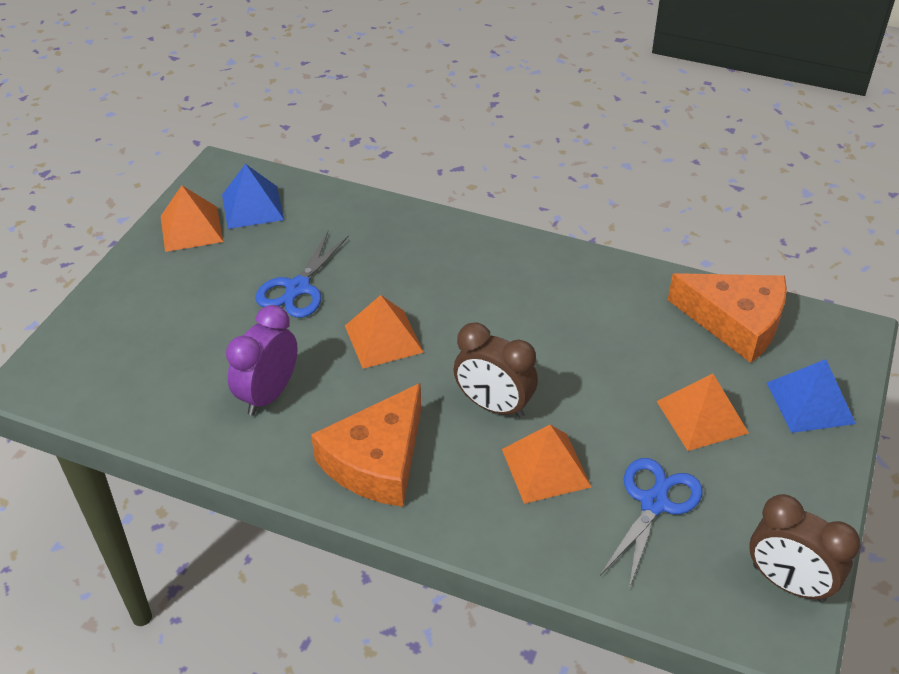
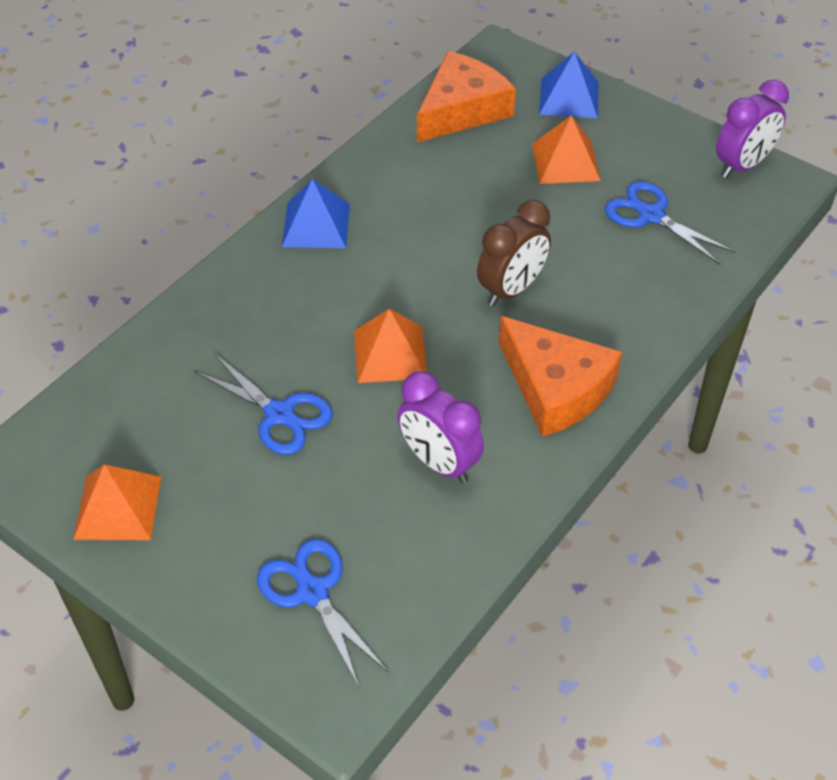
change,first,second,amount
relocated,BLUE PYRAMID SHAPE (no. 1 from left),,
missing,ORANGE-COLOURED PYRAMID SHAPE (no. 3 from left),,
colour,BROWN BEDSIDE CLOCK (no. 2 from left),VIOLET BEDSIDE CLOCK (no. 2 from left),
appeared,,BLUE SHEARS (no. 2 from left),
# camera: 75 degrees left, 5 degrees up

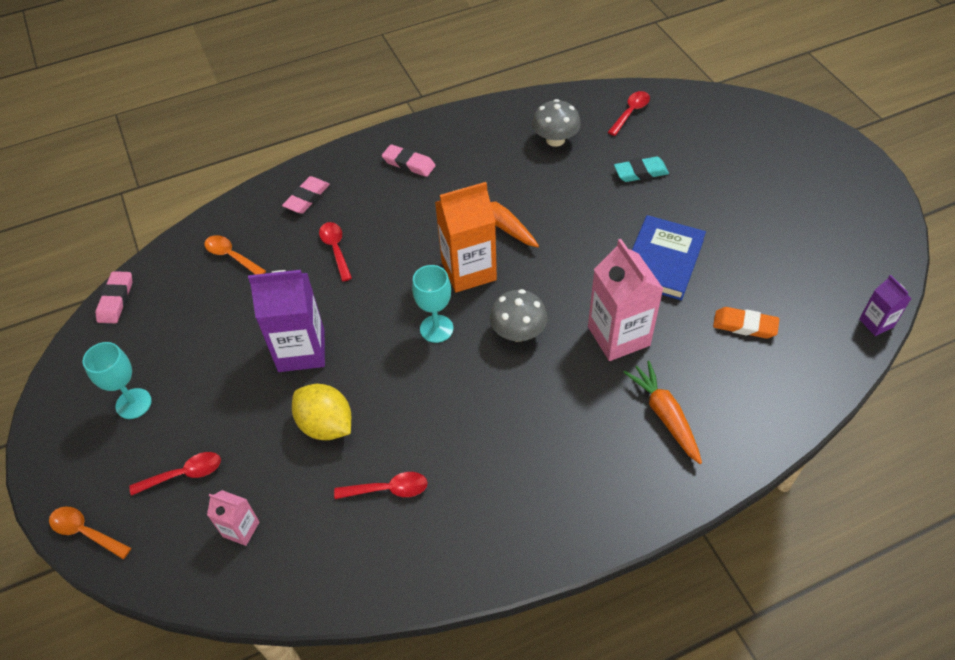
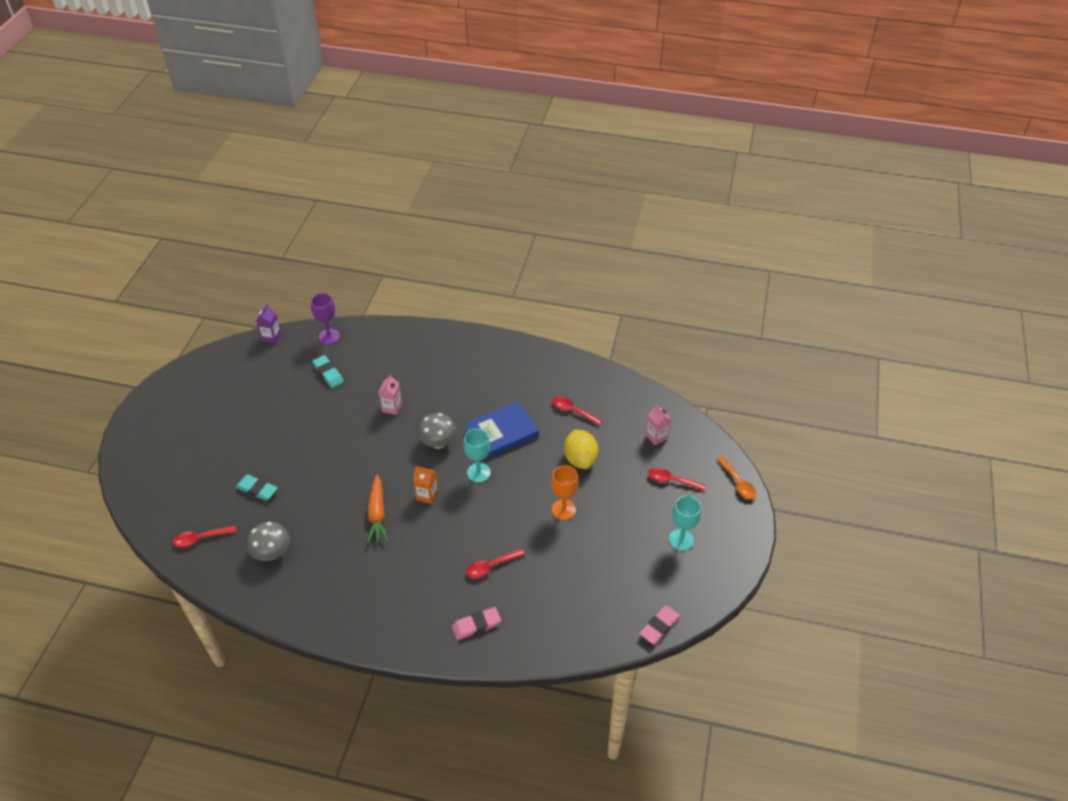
change,first,second,amount
missing,PINK ERASER (no. 3 from left),,
size,ORANGE-COLOURED JUICE CARTON,,x0.52
relocated,BLUE BOOK,,
spun,RED TABLESPOON (no. 2 from left),,45 degrees clockwise
missing,ORANGE-COLOURED TABLESPOON (no. 2 from left),,
size,PINK JUICE CARTON (no. 2 from left in the first image),PINK JUICE CARTON (no. 1 from left),x0.52
exchanged,VIOLET JUICE CARTON (no. 1 from left),ORANGE-COLOURED WINE GLASS,
colour,ORANGE-COLOURED ERASER,TEAL ERASER (no. 2 from left),
missing,ORANGE-COLOURED ROOT VEGETABLE (no. 2 from left),,
appeared,,VIOLET WINE GLASS,
# camera: 145 degrees left, 5 degrees down

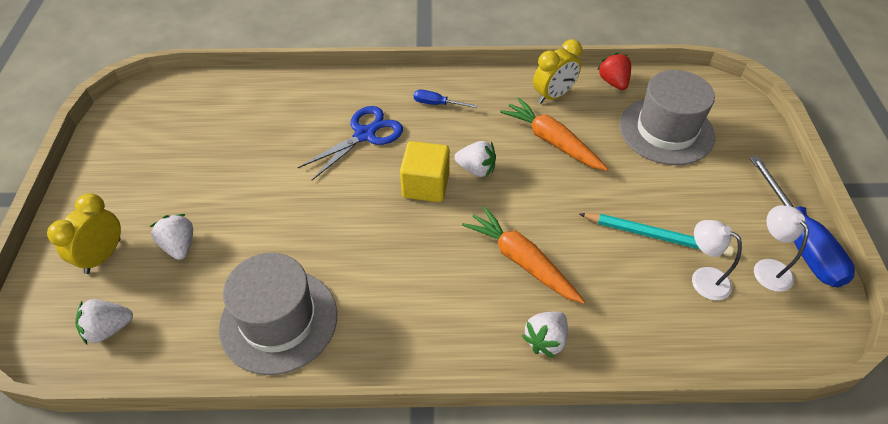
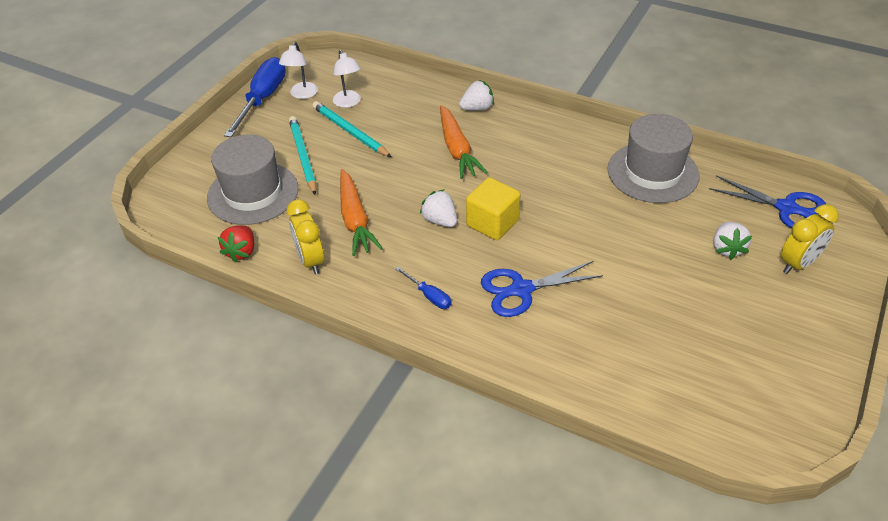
change,first,second,amount
spun,BRIGHT YELLOW BEDSIDE CLOCK (no. 2 from left in the first image),BRIGHT YELLOW BEDSIDE CLOCK (no. 1 from left),105 degrees counterclockwise
exchanged,PURE WHITE BERRY (no. 1 from left),BLUE SHEARS (no. 2 from left),
appeared,,TEAL WOODEN PENCIL (no. 1 from left),
# camera: 150 degrees left, 5 degrees down

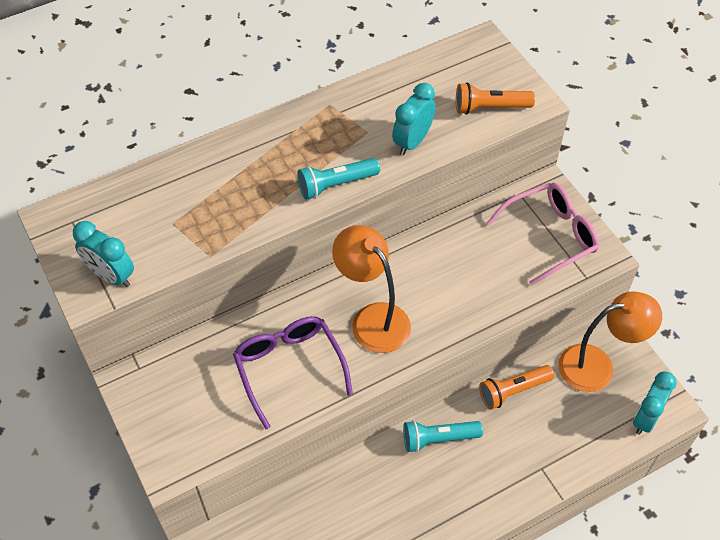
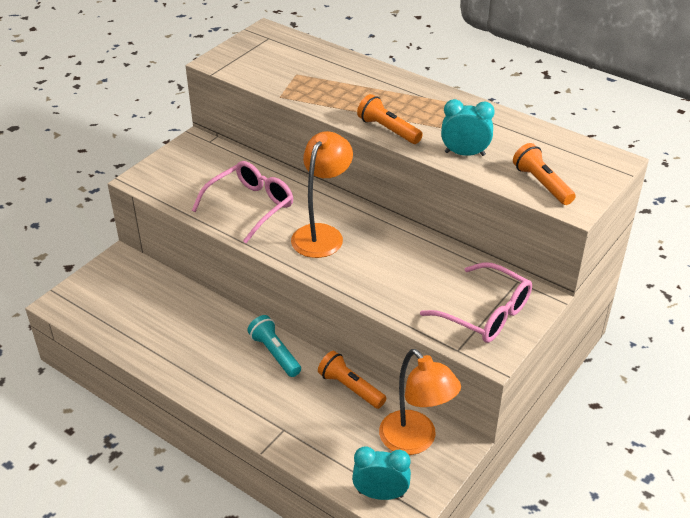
change,first,second,amount
colour,TEAL POCKET TORCH (no. 1 from left),ORANGE-COLOURED POCKET TORCH (no. 2 from left),
missing,TEAL BEDSIDE CLOCK (no. 1 from left),,
colour,VIOLET EYEGLASSES,PINK EYEGLASSES (no. 1 from left),
# camera: 65 degrees right, 15 degrees down

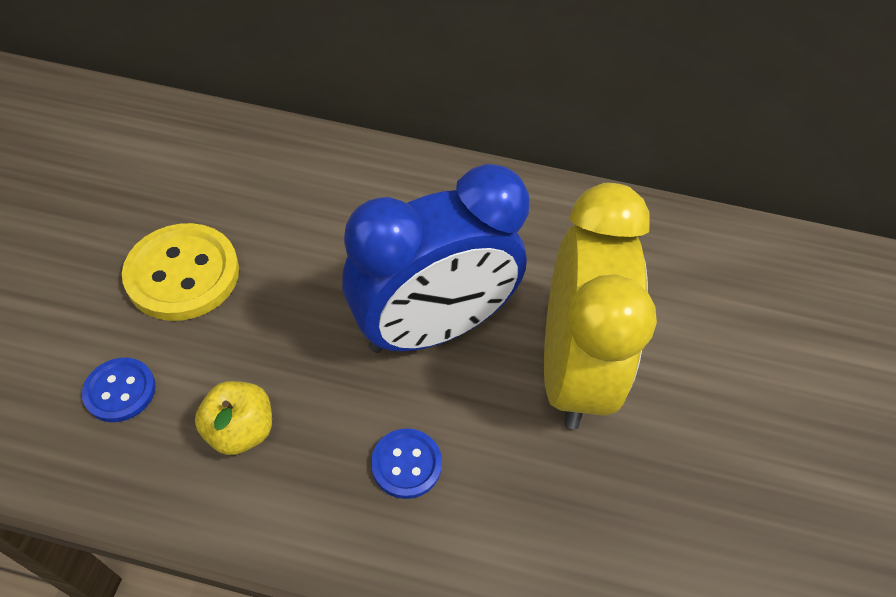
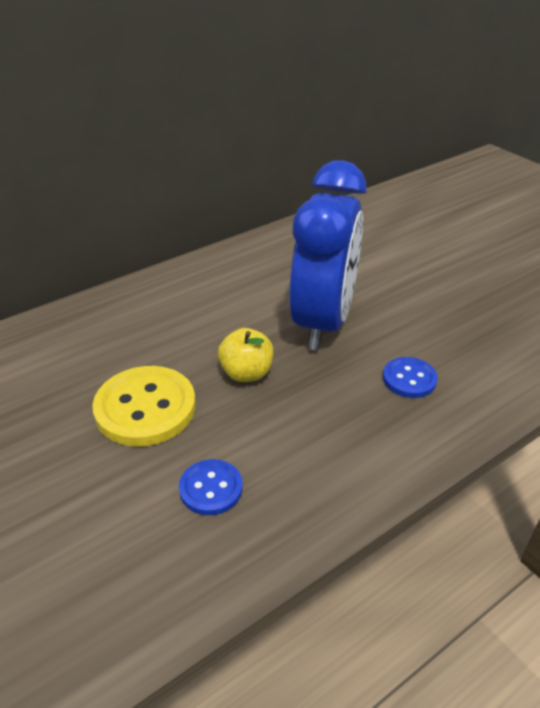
change,first,second,amount
missing,BRIGHT YELLOW BEDSIDE CLOCK,,
relocated,BRIGHT YELLOW TOY APPLE,,
# camera: 45 degrees left, 15 degrees down

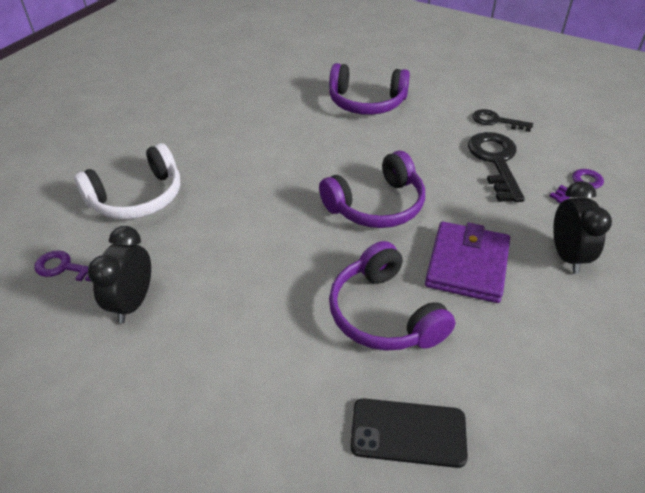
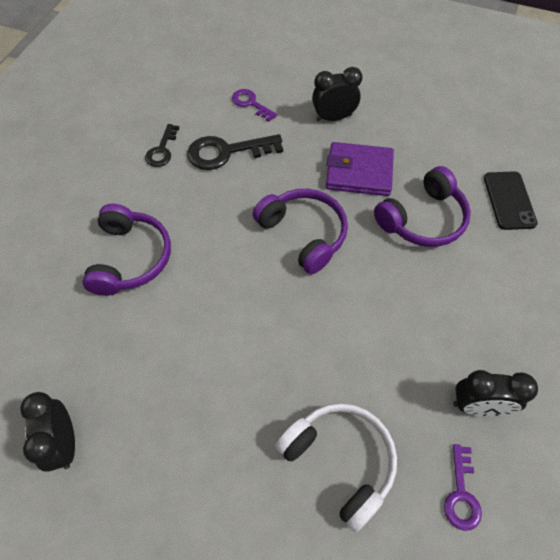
change,first,second,amount
appeared,,EBONY BEDSIDE CLOCK (no. 1 from left),
# camera: 100 degrees left, 15 degrees up

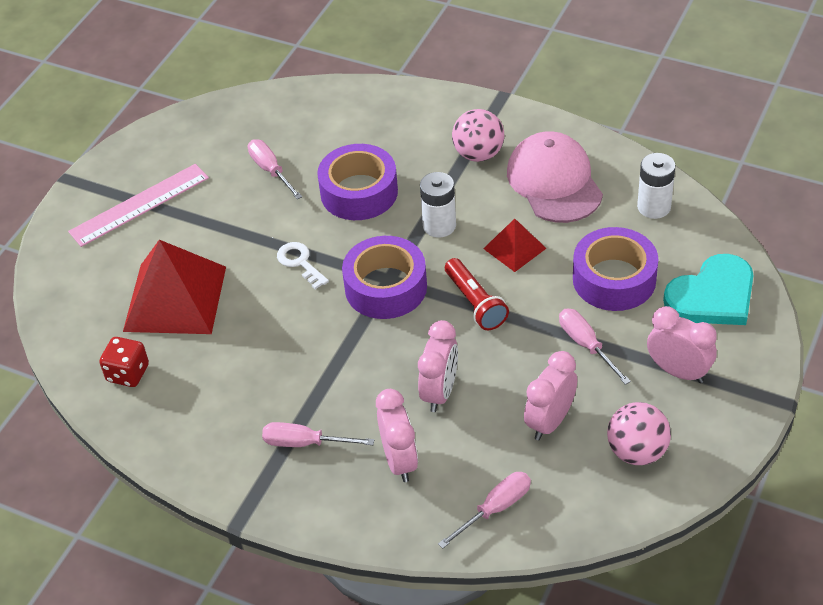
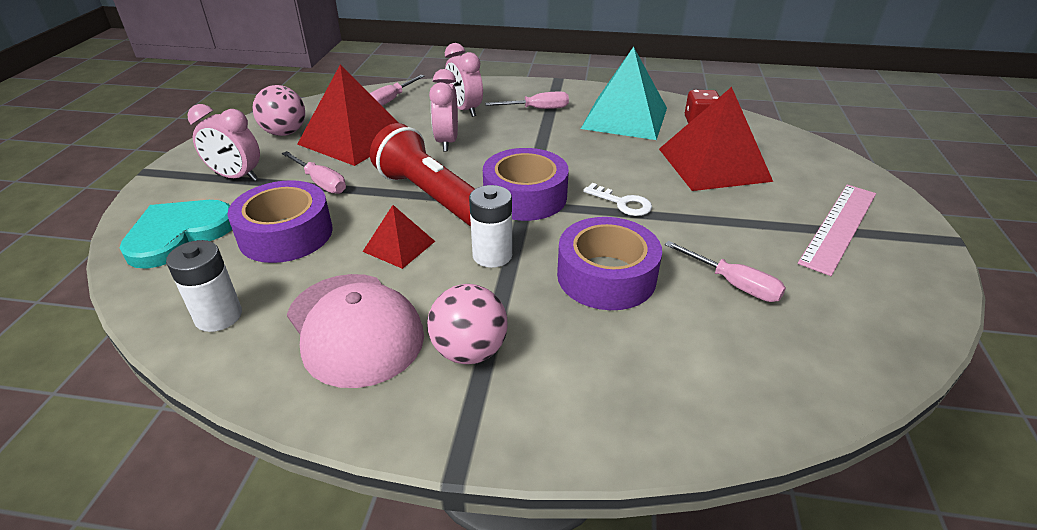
change,first,second,amount
size,RED POCKET TORCH,,x1.63
exchanged,PINK BEDSIDE CLOCK (no. 3 from left),RED PYRAMID SHAPE (no. 1 from left),
appeared,,TEAL PYRAMID SHAPE,
# camera: 160 degrees right, 10 degrees down

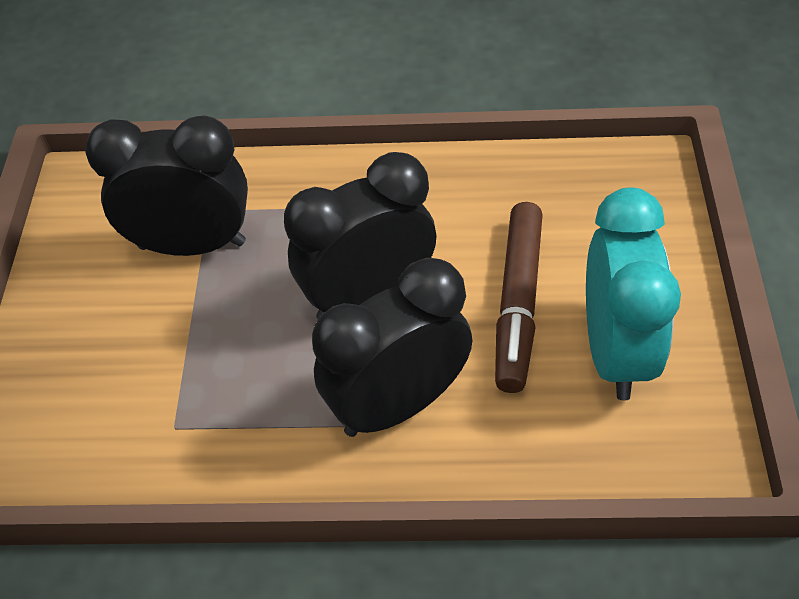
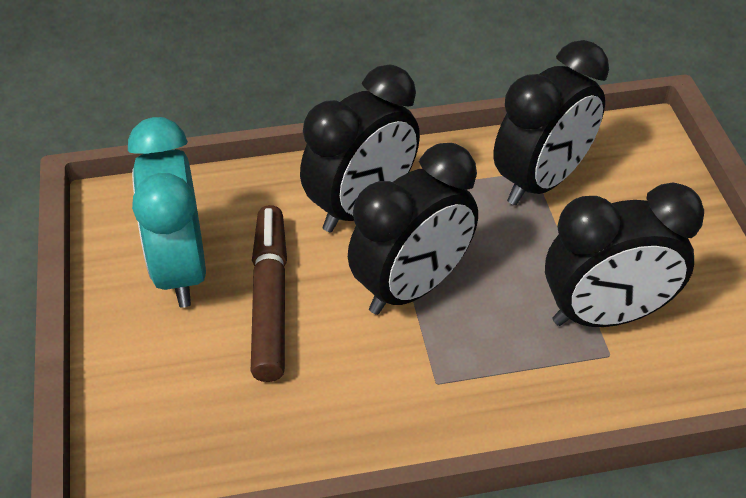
change,first,second,amount
appeared,,EBONY BEDSIDE CLOCK (no. 3 from left),
# camera: 165 degrees right, 5 degrees down

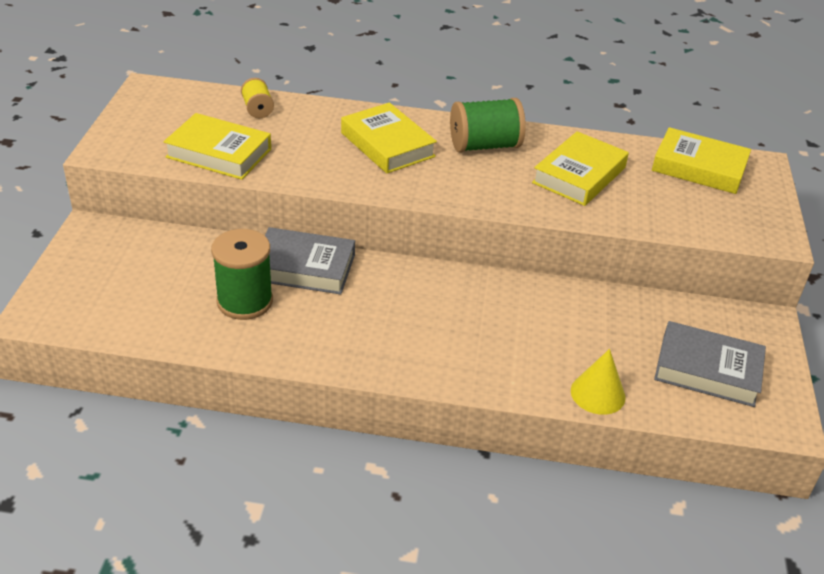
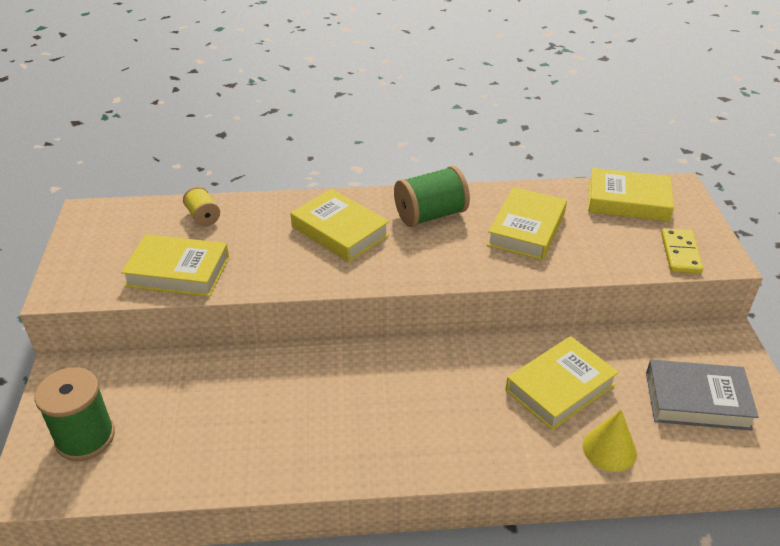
change,first,second,amount
missing,ASH-GREY BOOK (no. 1 from left),,
relocated,GREEN SPOOL (no. 1 from left),,
appeared,,BRIGHT YELLOW DOMINO,
appeared,,BRIGHT YELLOW BOOK (no. 4 from left),
# camera: 10 degrees left, 0 degrees up

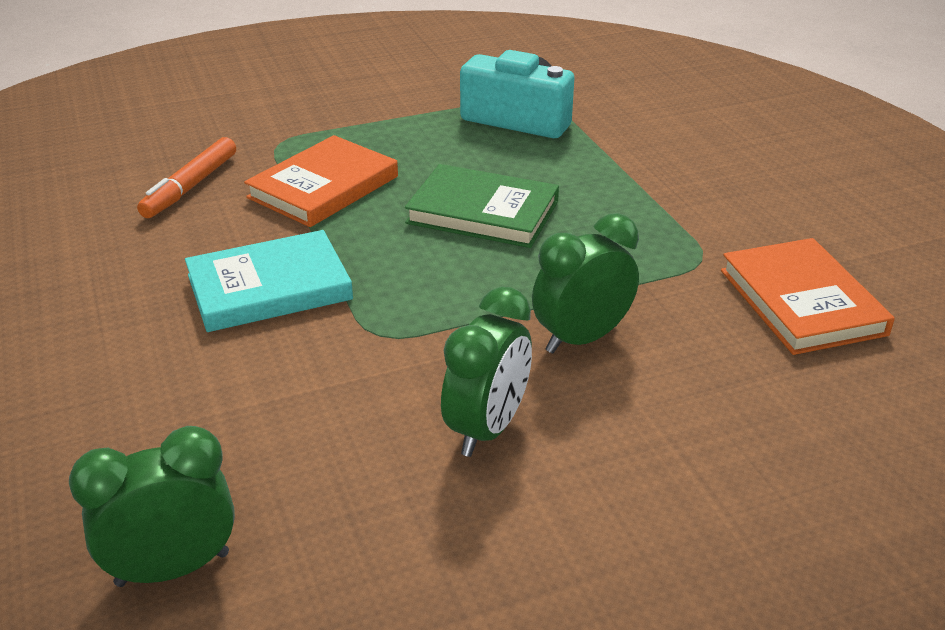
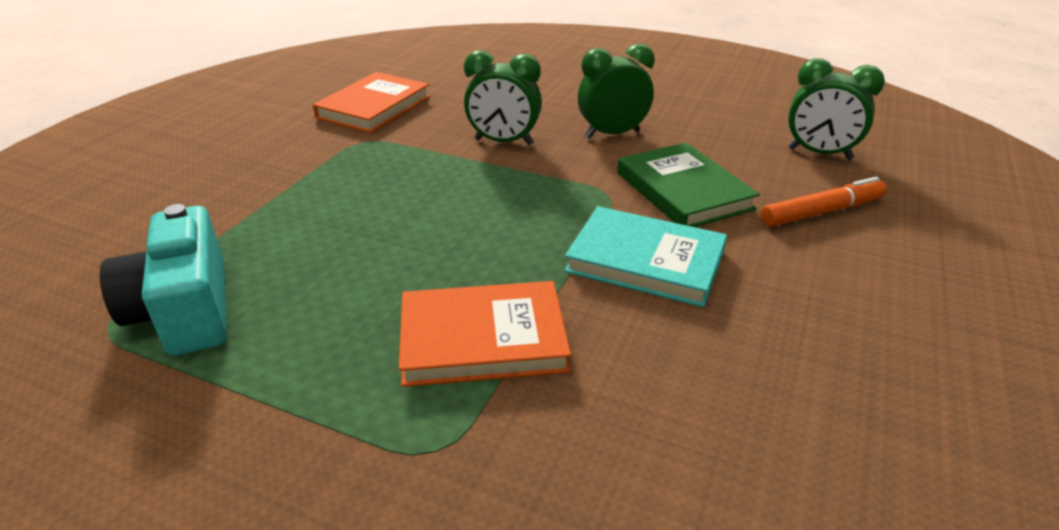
change,first,second,amount
relocated,ORANGE-COLOURED FELT PEN,,
relocated,GREEN BOOK,,
# camera: 135 degrees left, 0 degrees up

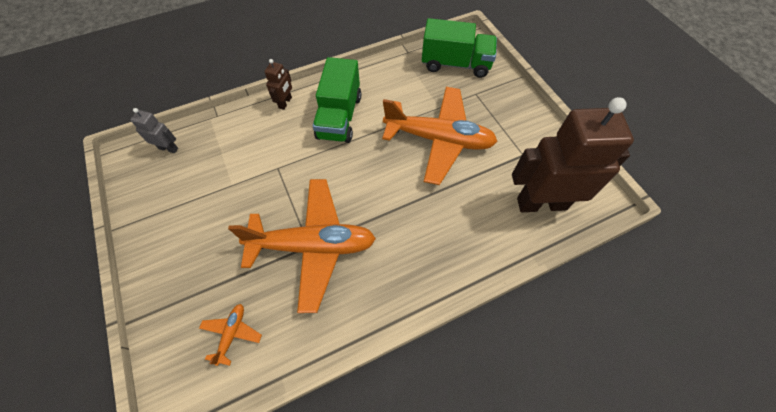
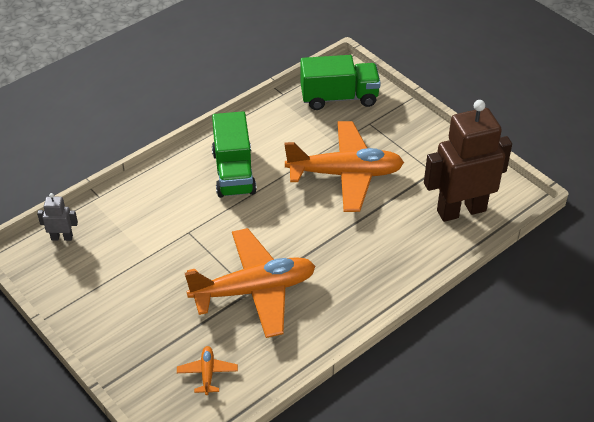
change,first,second,amount
missing,BROWN ROBOT FIGURE (no. 1 from left),,
# camera: 15 degrees left, 15 degrees down

